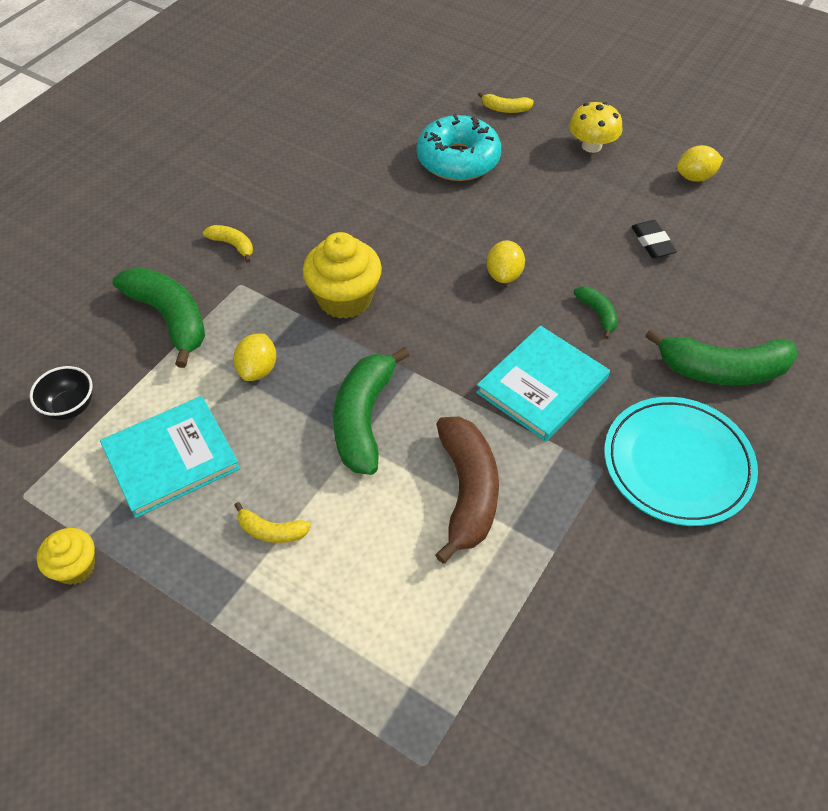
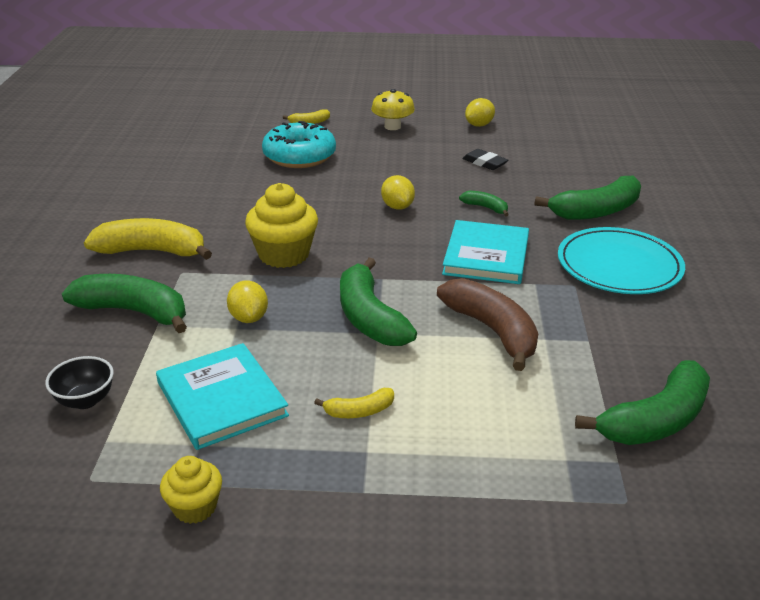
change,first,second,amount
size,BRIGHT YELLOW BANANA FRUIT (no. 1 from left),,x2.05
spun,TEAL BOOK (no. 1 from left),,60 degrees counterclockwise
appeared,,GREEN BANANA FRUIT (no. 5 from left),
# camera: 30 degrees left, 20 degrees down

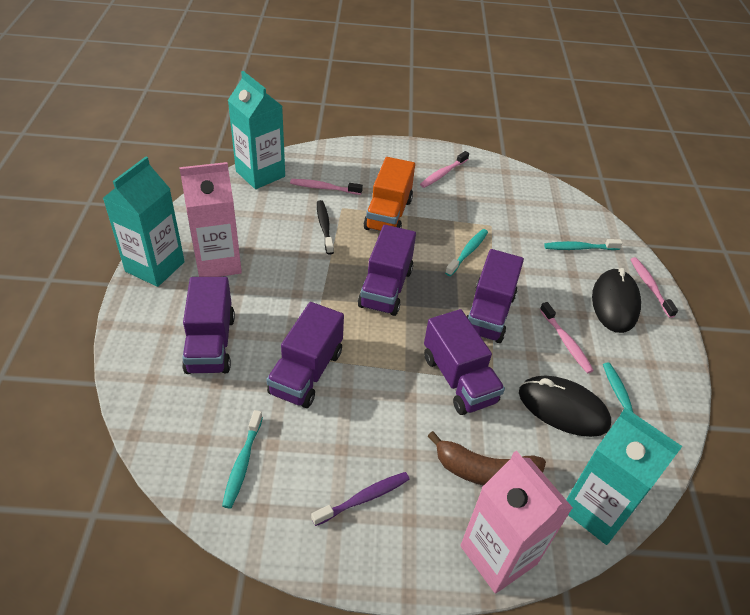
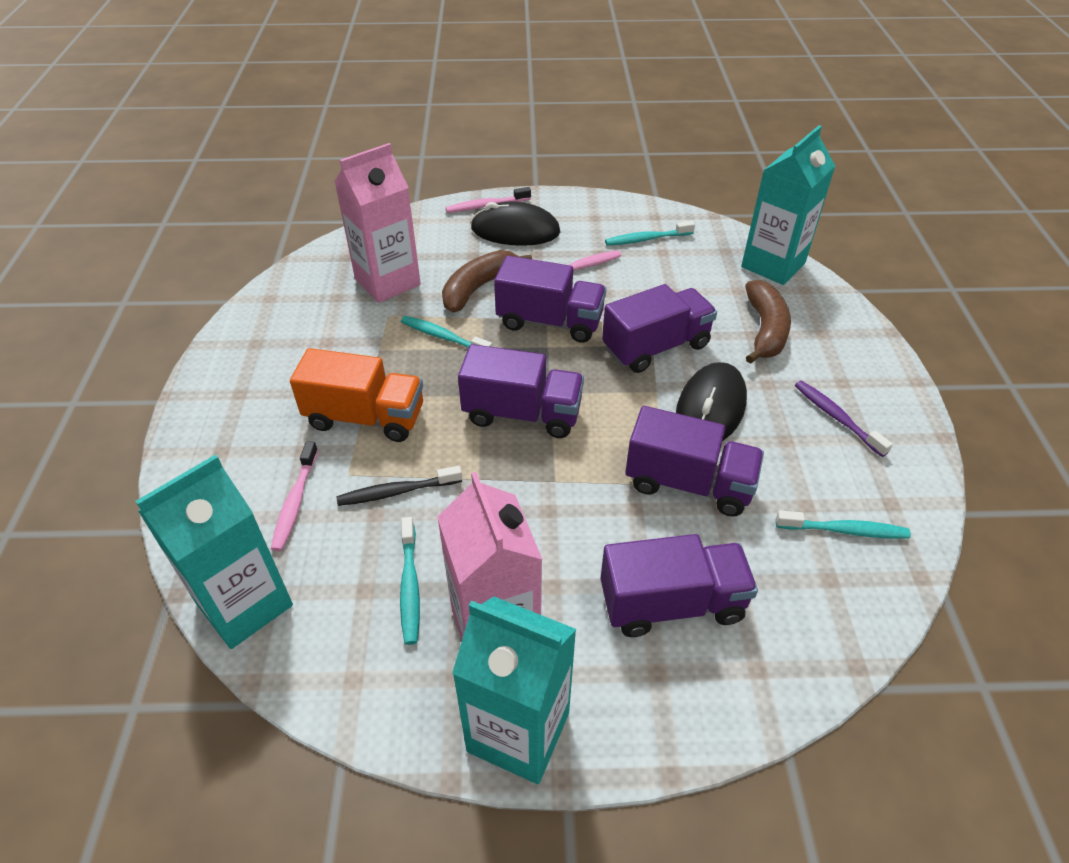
change,first,second,amount
missing,PINK TOOTH BRUSH (no. 2 from left),,
relocated,TEAL TOOTH BRUSH (no. 3 from left in the first image),TEAL TOOTH BRUSH (no. 1 from left),
relocated,EBONY COMPUTER MOUSE (no. 1 from left in the first image),EBONY COMPUTER MOUSE (no. 2 from left),
relocated,PINK JUICE CARTON (no. 2 from left in the first image),PINK JUICE CARTON (no. 1 from left),
appeared,,BROWN BANANA FRUIT (no. 1 from left),
# camera: 90 degrees left, 0 degrees up

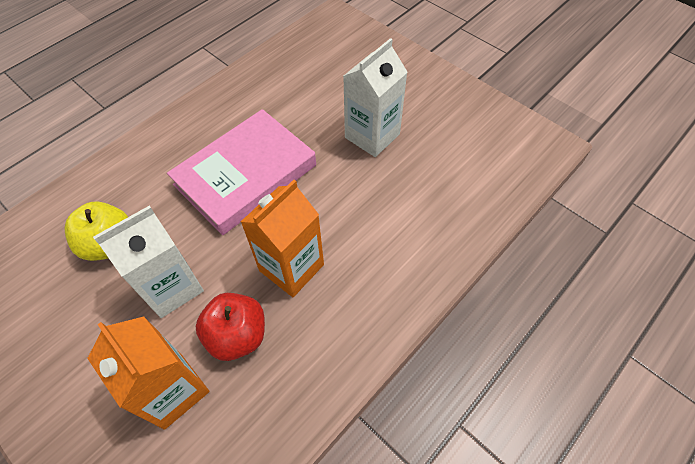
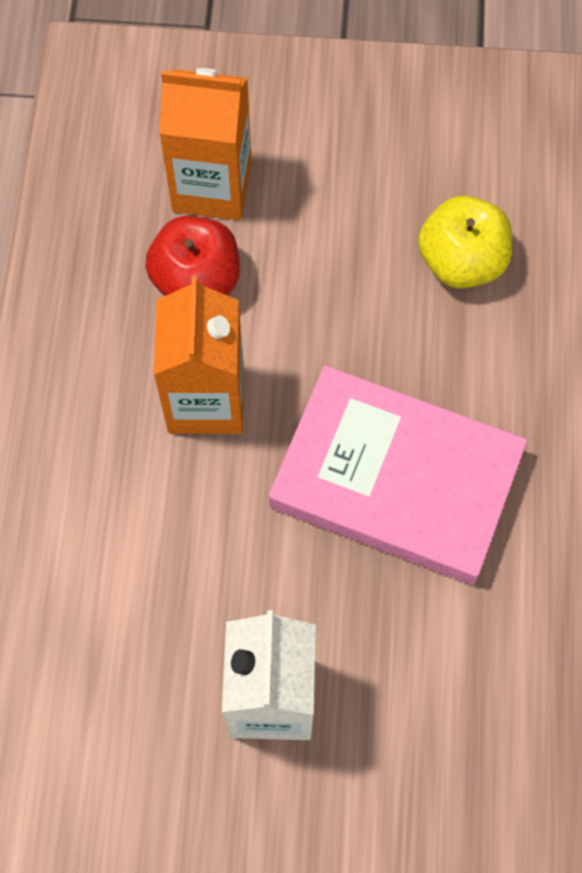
change,first,second,amount
spun,PINK BOOK,,75 degrees counterclockwise
missing,PURE WHITE JUICE CARTON (no. 1 from left),,
# camera: 140 degrees right, 10 degrees up

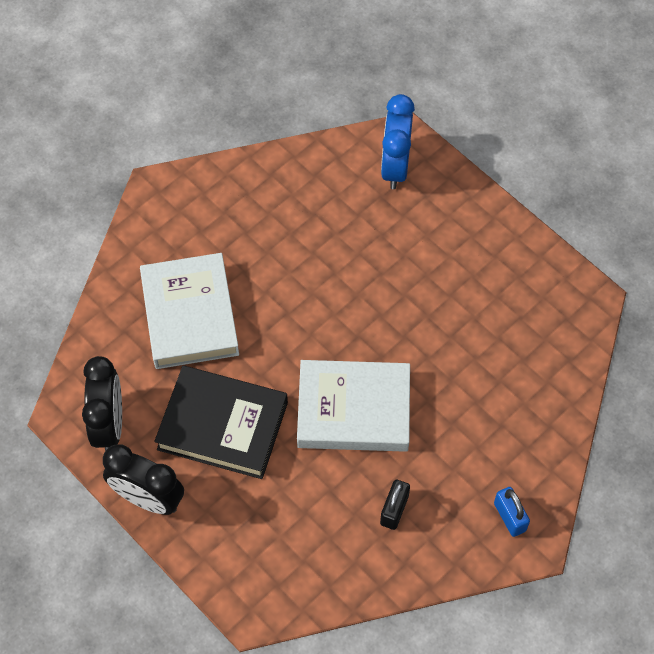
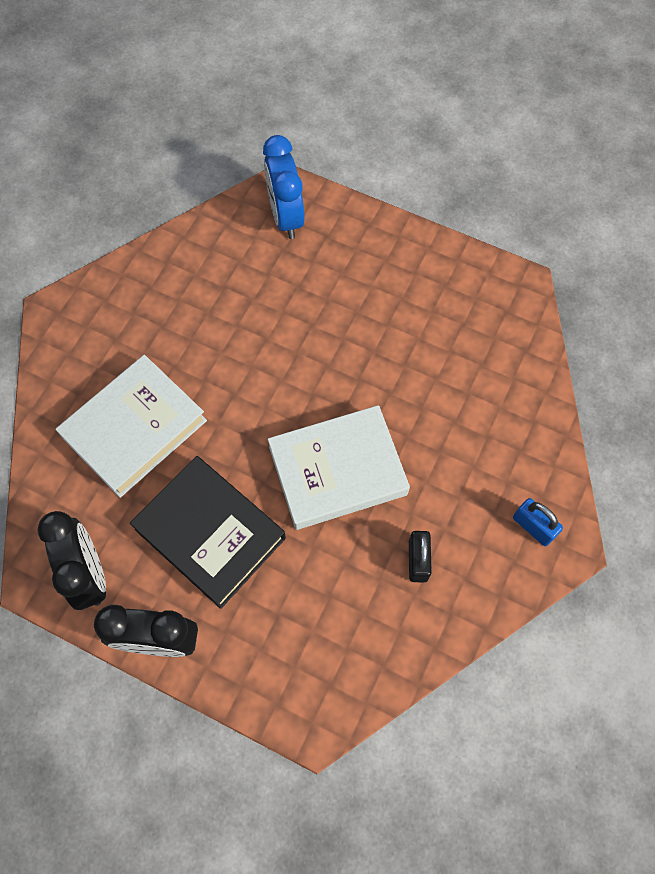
change,first,second,amount
spun,PURE WHITE BOOK (no. 1 from left),,75 degrees clockwise
spun,EBONY BOOK,,45 degrees clockwise
# camera: 20 degrees left, 5 degrees up

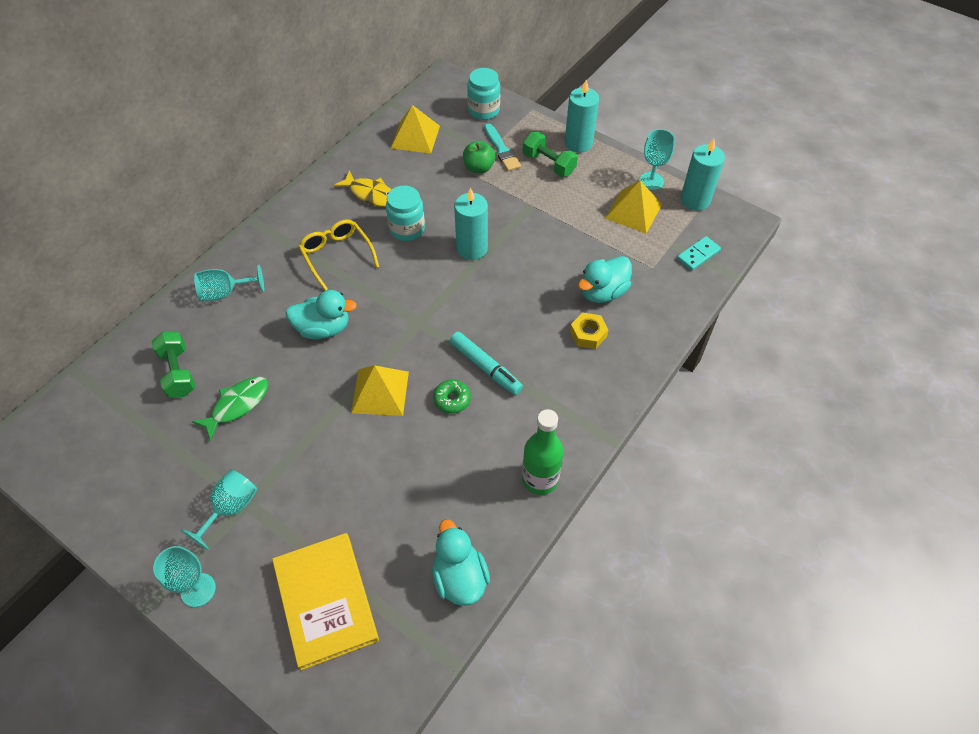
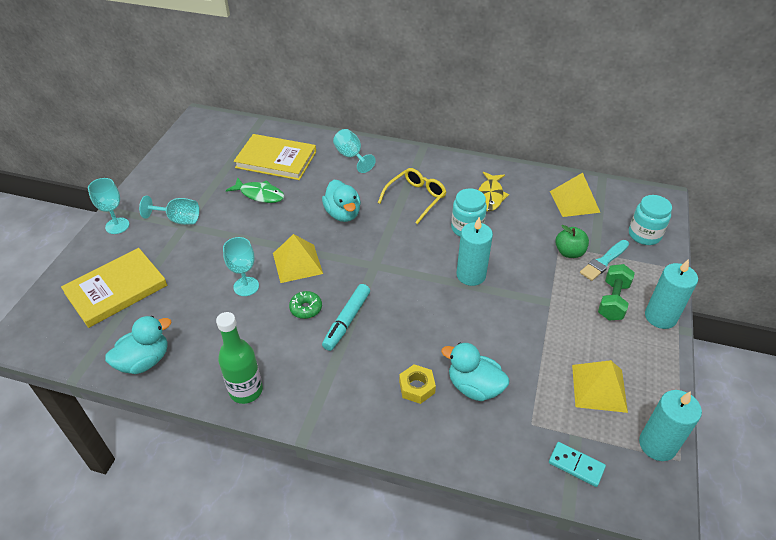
change,first,second,amount
relocated,TEAL WINE GLASS (no. 4 from left in the first image),TEAL WINE GLASS (no. 3 from left),
exchanged,GREEN HAND WEIGHT (no. 1 from left),BRIGHT YELLOW BOOK (no. 2 from left),
# camera: 70 degrees right, 10 degrees down

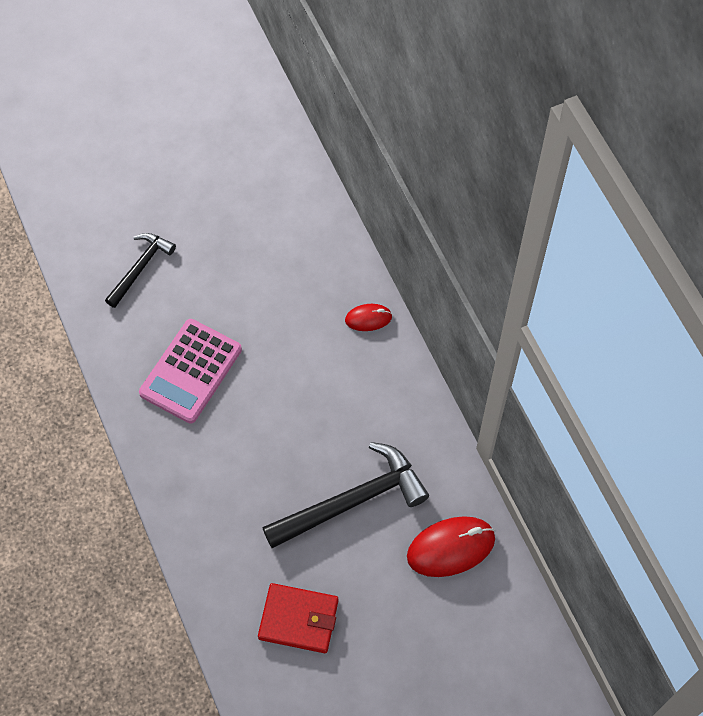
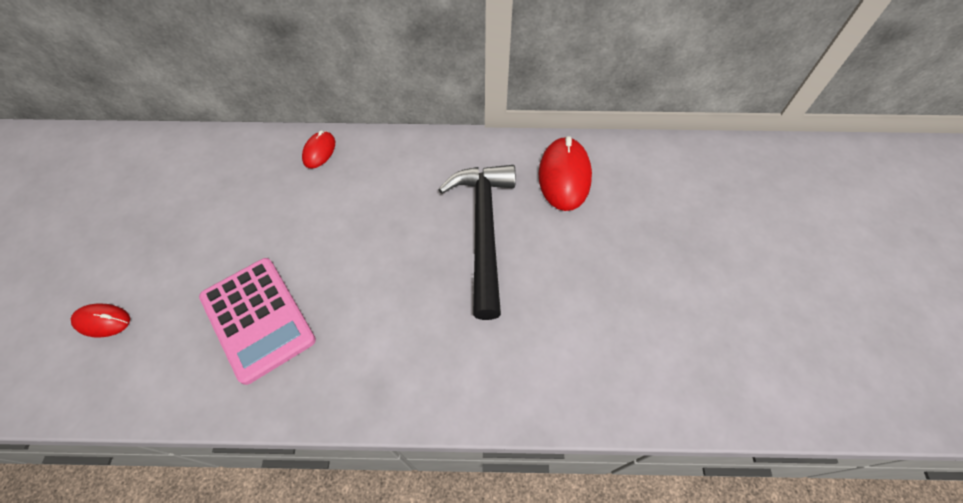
change,first,second,amount
exchanged,EBONY CARPENTER'S HAMMER (no. 1 from left),RED COMPUTER MOUSE (no. 1 from left),
missing,RED BILLFOLD,,
# camera: 65 degrees left, 5 degrees down

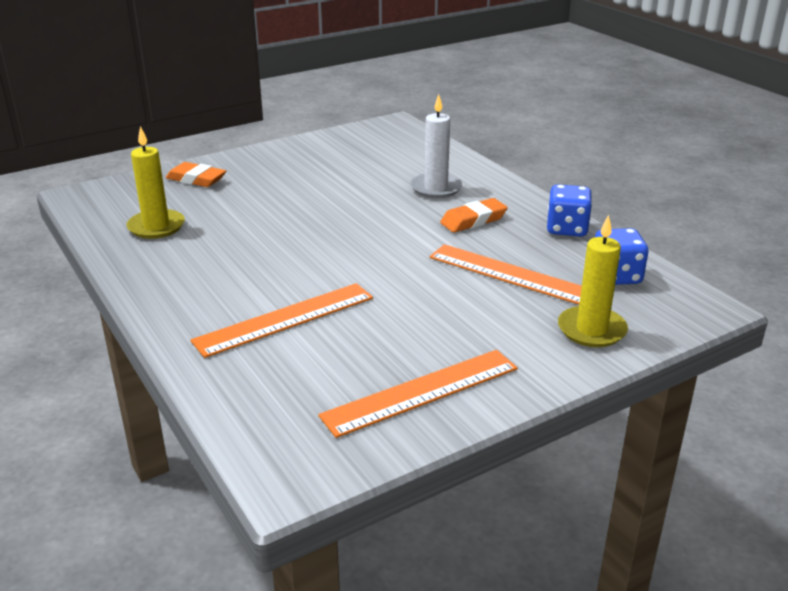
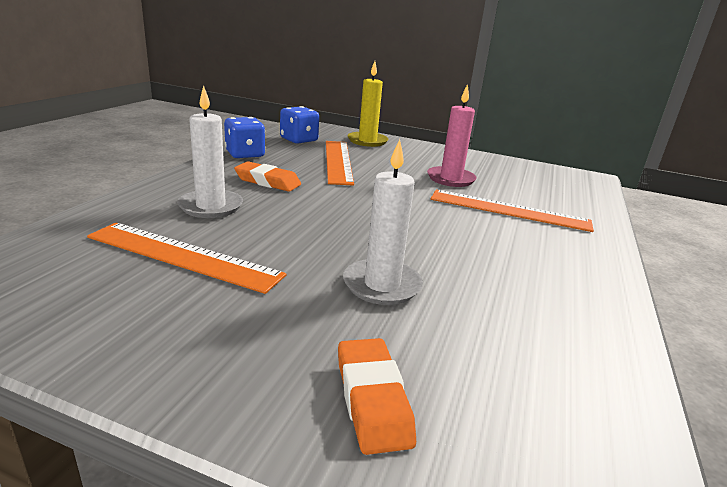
change,first,second,amount
missing,BRIGHT YELLOW PILLAR CANDLE (no. 1 from left),,
relocated,ORANGE-COLOURED MEASURING STICK (no. 2 from left in the first image),ORANGE-COLOURED MEASURING STICK (no. 1 from left),
appeared,,PINK PILLAR CANDLE,
appeared,,PURE WHITE PILLAR CANDLE (no. 2 from left),
# camera: 130 degrees left, 5 degrees down

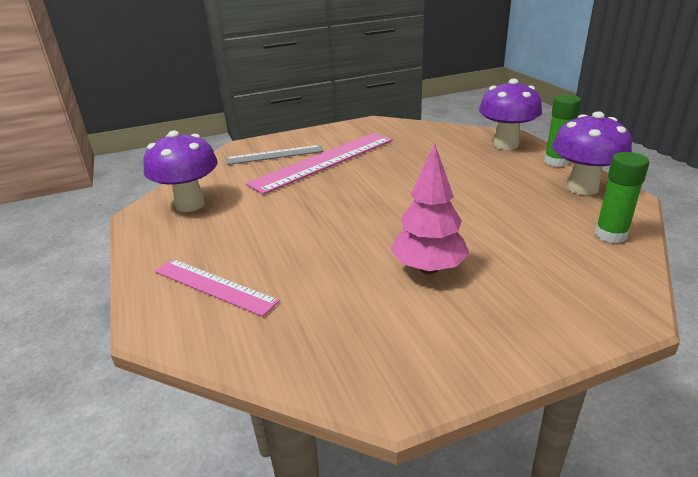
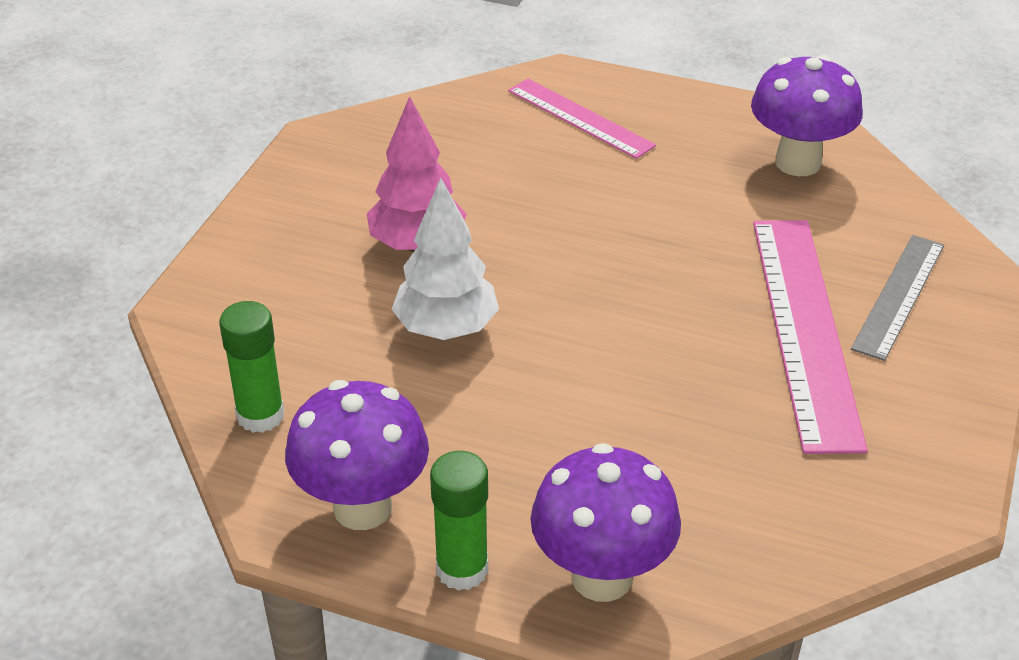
change,first,second,amount
spun,PINK MEASURING STICK (no. 1 from left),,60 degrees clockwise
appeared,,PURE WHITE TOY TREE,
# camera: 130 degrees right, 10 degrees up

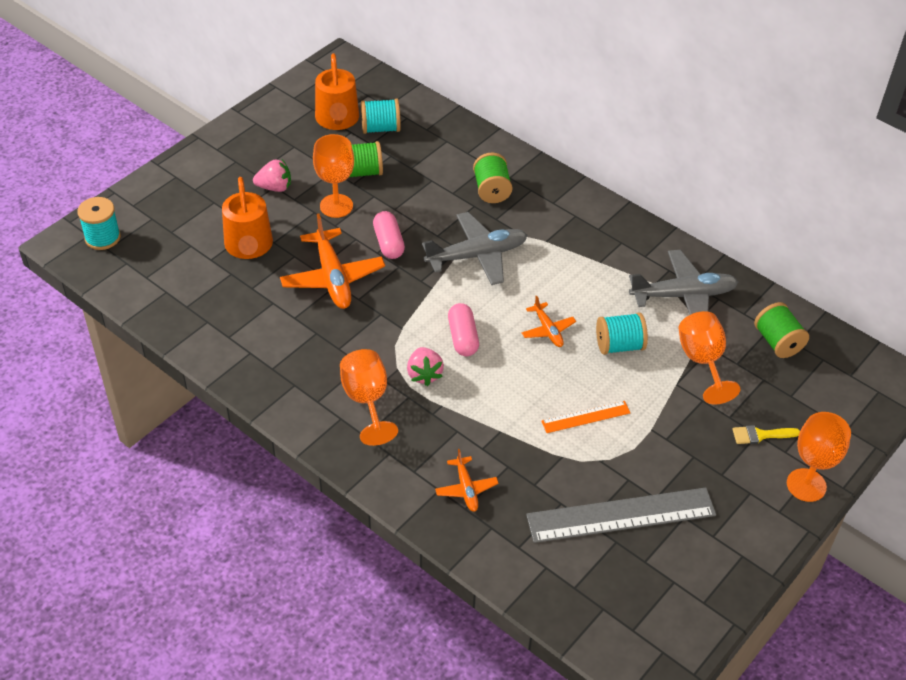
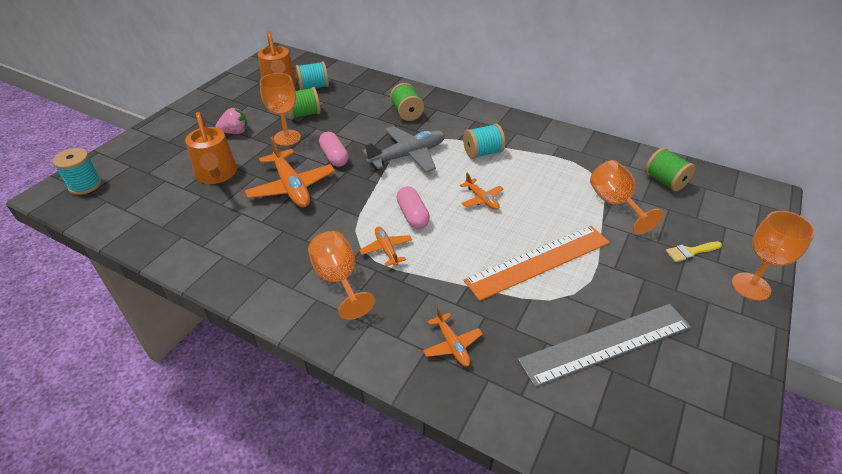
change,first,second,amount
missing,ASH-GREY TOY PLANE (no. 2 from left),,
relocated,TEAL SPOOL (no. 3 from left),,
exchanged,PINK BERRY (no. 2 from left),ORANGE-COLOURED TOY PLANE (no. 2 from left),
size,ORANGE-COLOURED MEASURING STICK,,x1.97
# camera: 10 degrees left, 5 degrees down

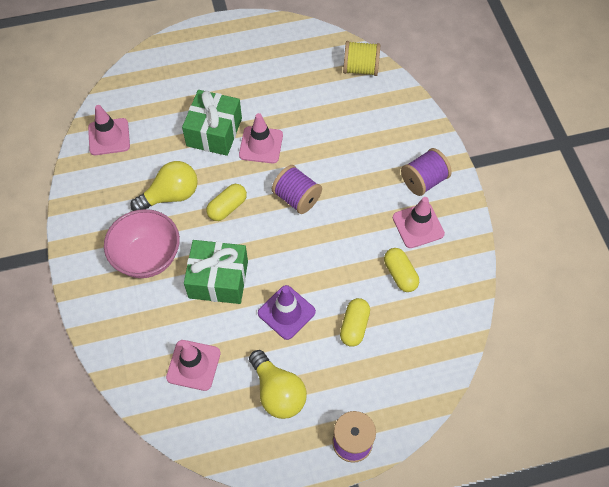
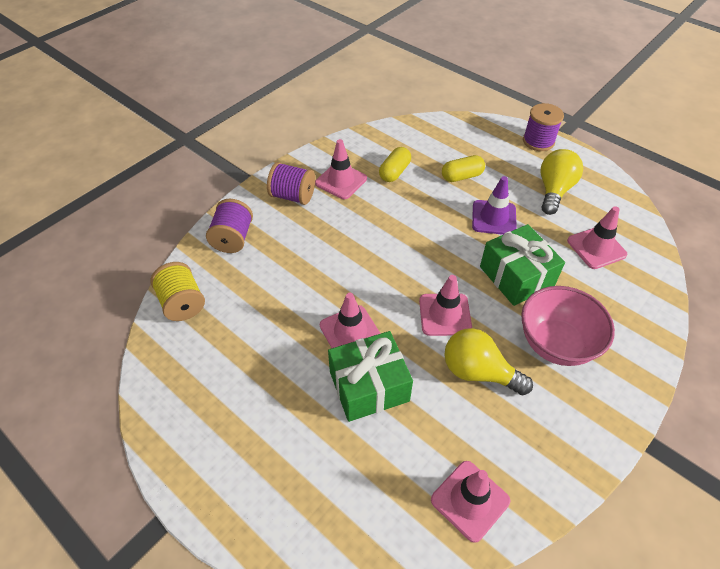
change,first,second,amount
relocated,VIOLET SPOOL (no. 1 from left),,
exchanged,BRIGHT YELLOW CAPSULE (no. 1 from left),PINK TRAFFIC CONE (no. 3 from left),
# camera: 125 degrees left, 10 degrees down

